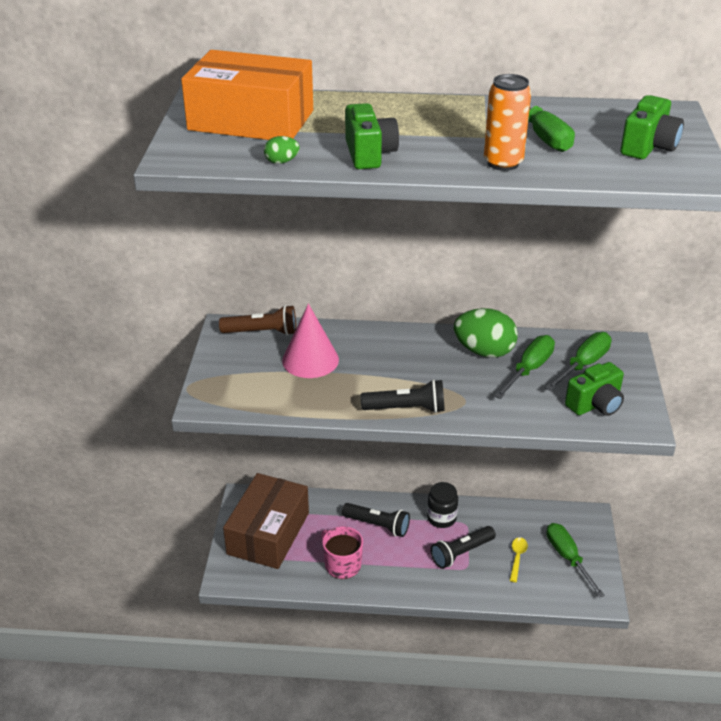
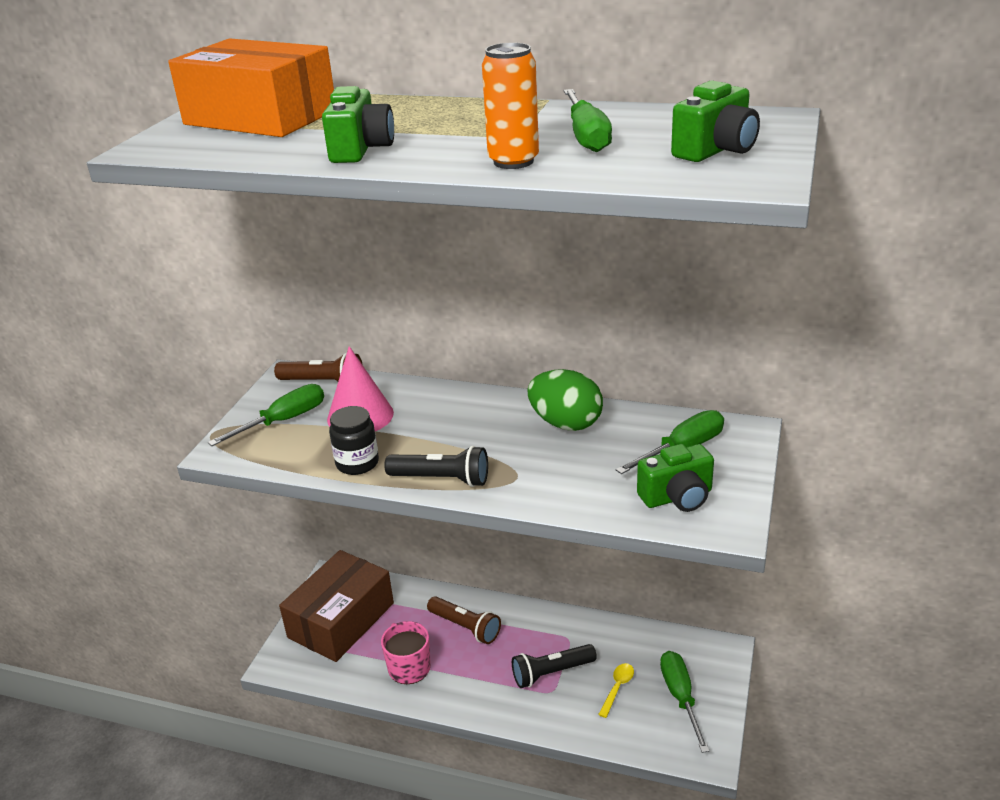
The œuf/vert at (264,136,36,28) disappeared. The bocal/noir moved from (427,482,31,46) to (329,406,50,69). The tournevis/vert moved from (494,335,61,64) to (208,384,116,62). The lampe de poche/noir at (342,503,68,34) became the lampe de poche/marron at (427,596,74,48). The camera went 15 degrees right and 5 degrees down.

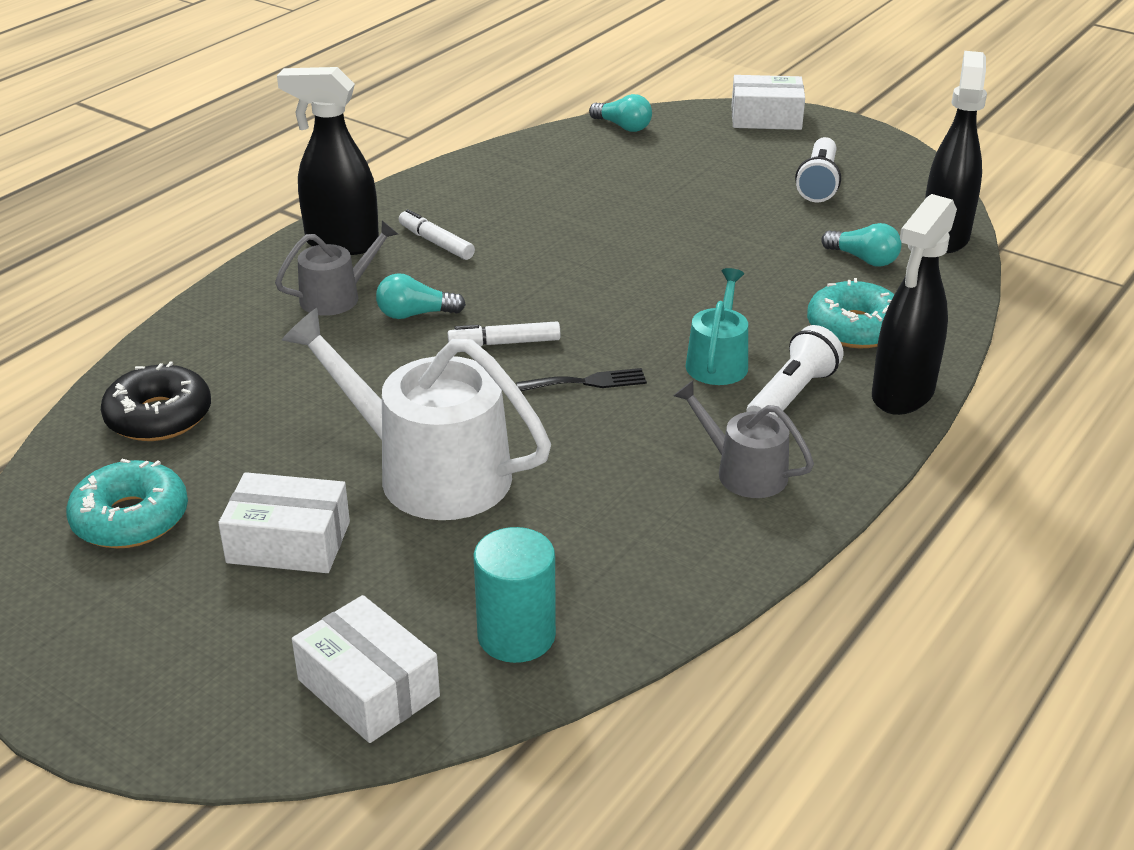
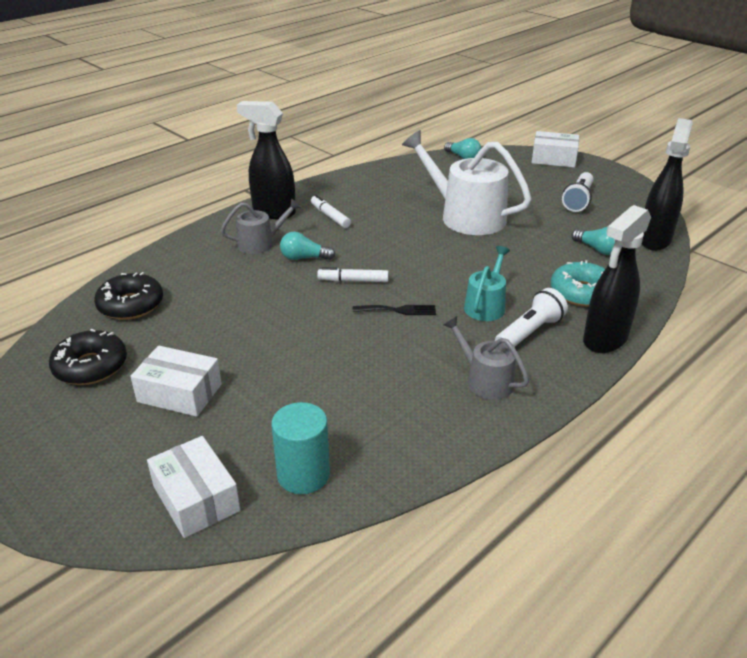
The arrosoir/blanc moved from (282,308,269,212) to (402,130,130,105). The beignet/turquoise at (66,459,122,89) became the beignet/noir at (49,329,78,56). The camera went 10 degrees right and 0 degrees up.

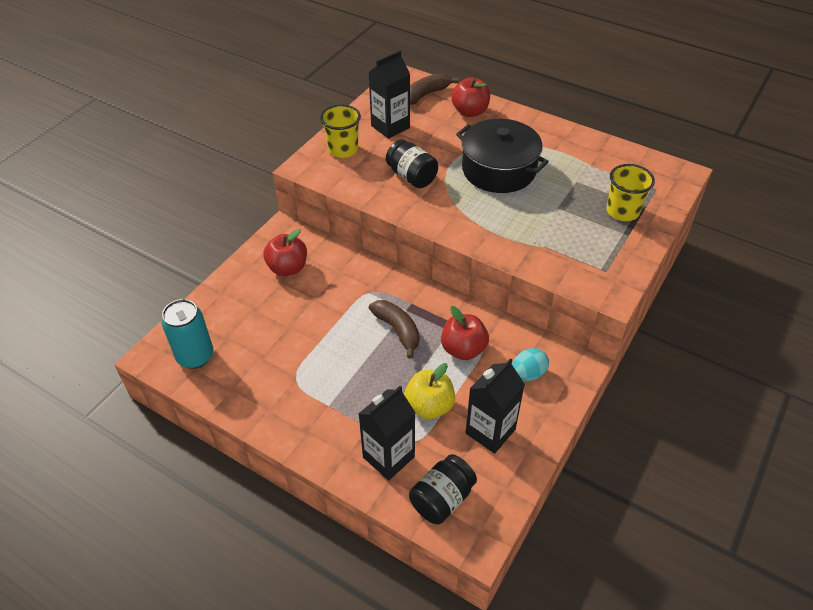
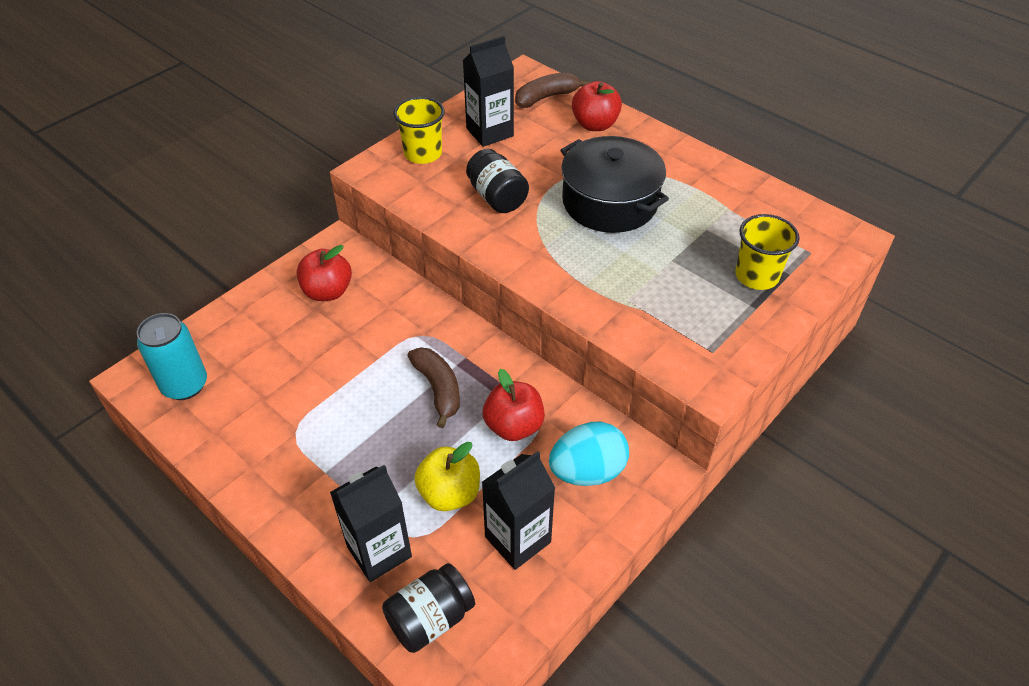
The œuf/turquoise at (512,348,37,33) changed to 1.51 times the size. The camera went 10 degrees right and 0 degrees up.

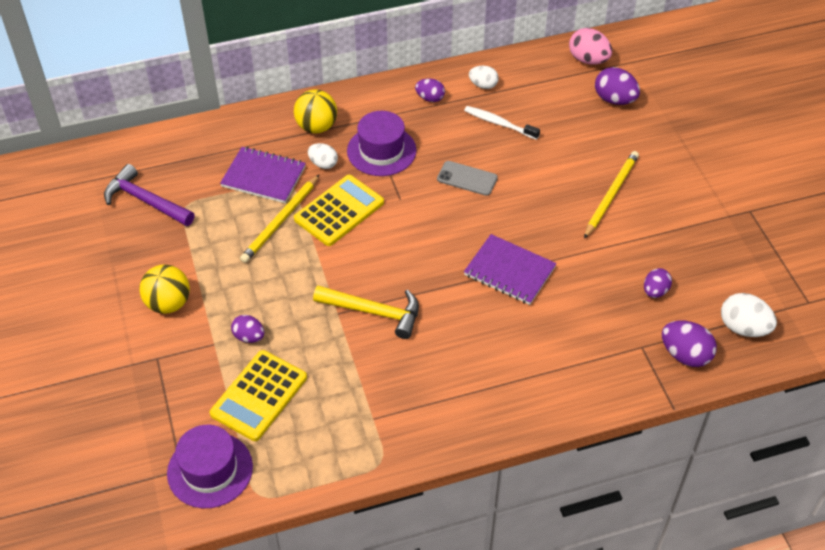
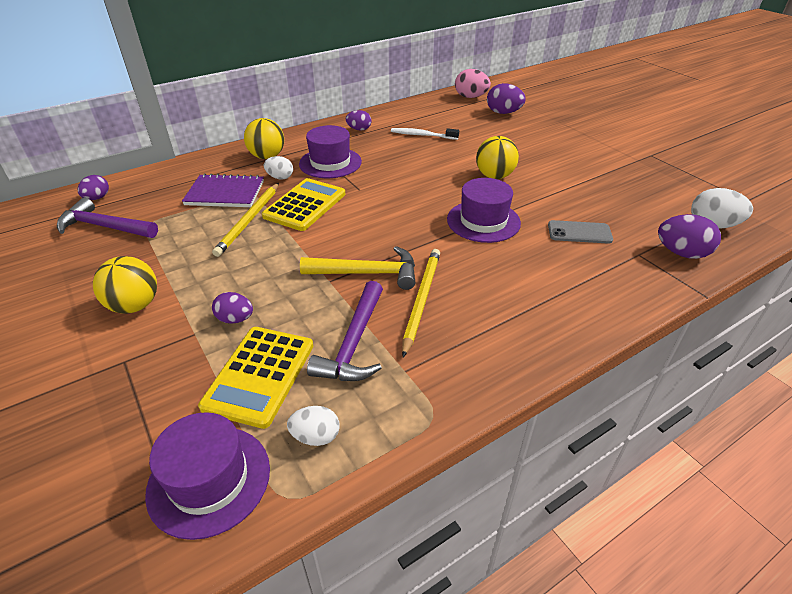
The marteau/violet at (307,281,76,100) appeared. The balle/jaune at (476,136,43,43) appeared. The téléphone/gris moved from (437,161,61,35) to (548,220,65,24). The œuf/blanc moved from (469,66,30,23) to (287,406,53,40). The crayon/jaune moved from (584,151,55,88) to (402,249,38,108). The œuf/violet moved from (644,268,28,30) to (78,175,31,25). The carnet/violet at (464,234,93,71) was replaced by the chapeau/violet at (447,178,74,65). The camera went 15 degrees left and 10 degrees down.

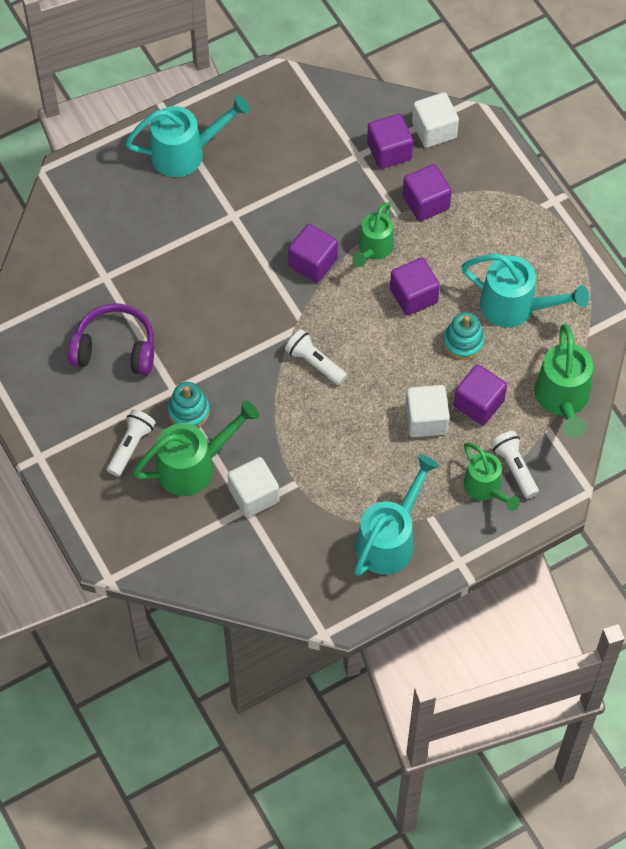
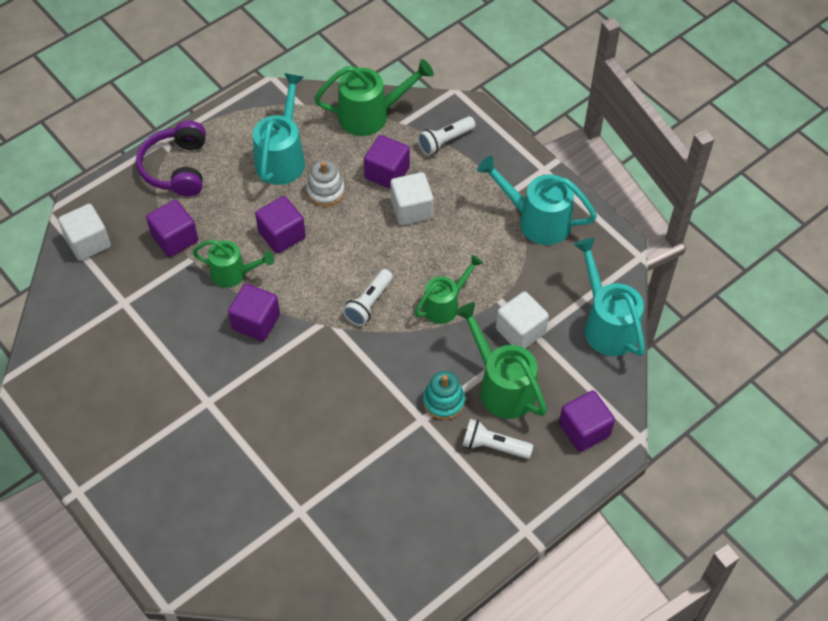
The casque audio/violet moved from (68,304,86,71) to (136,121,70,76). The arrosoir/turquoise moved from (125,95,125,82) to (574,238,71,118). The cube/violet moved from (367,114,46,55) to (559,390,56,62). The arrosoir/vert moved from (464,443,56,68) to (415,255,68,69). The jouet à empiler/turquoise at (443,312,42,48) became the jouet à empiler/blanc at (306,160,39,47). The camera went 100 degrees left and 5 degrees down.

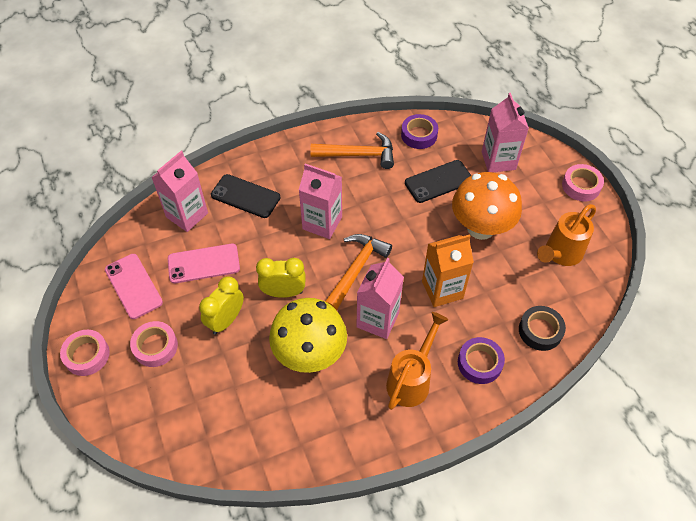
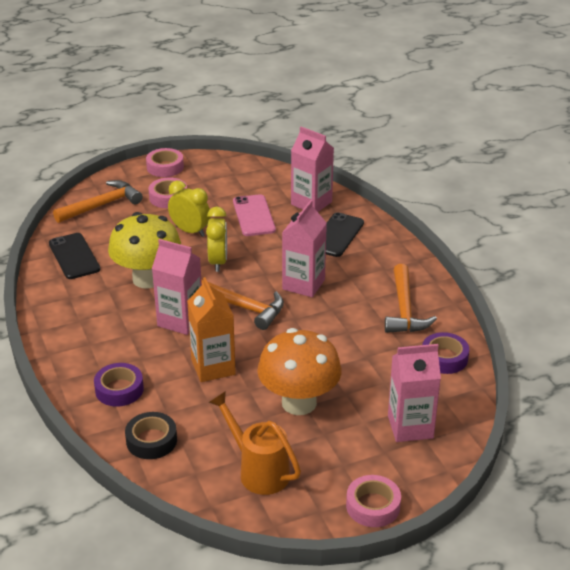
The téléphone/rose at (105,254,58,65) disappeared. The arrosoir/orange at (386,312,62,98) disappeared. The marteau/orange at (53,180,90,43) appeared. The téléphone/noir moved from (405,160,66,43) to (49,233,51,46). The camera went 90 degrees right and 20 degrees down.

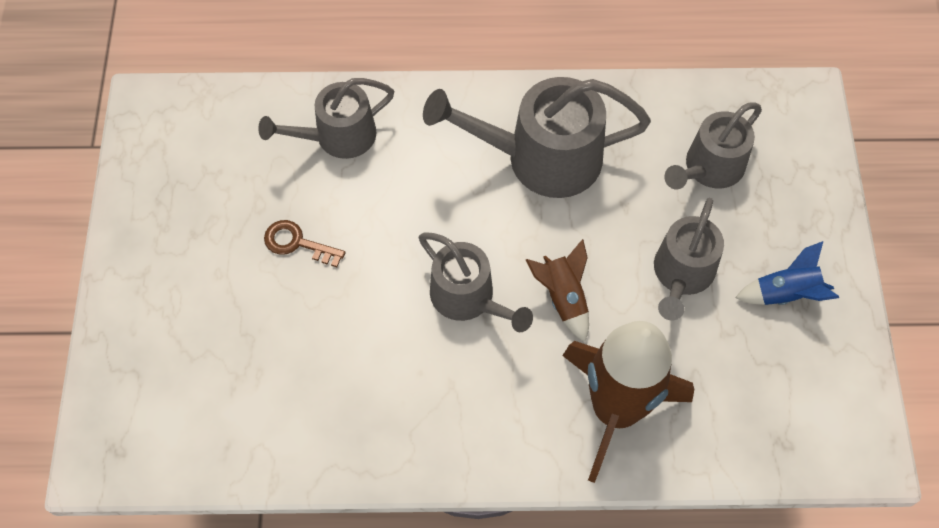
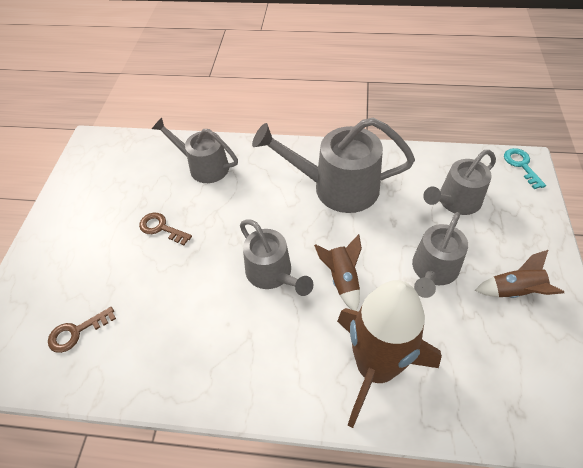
The clé/marron at (48,307,68,46) appeared. The clé/turquoise at (504,148,42,41) appeared. The fusée/bleu at (735,241,104,64) became the fusée/marron at (475,250,89,48). The arrosoir/gris at (258,78,136,81) turned 45 degrees clockwise. The camera went 10 degrees right and 10 degrees down.

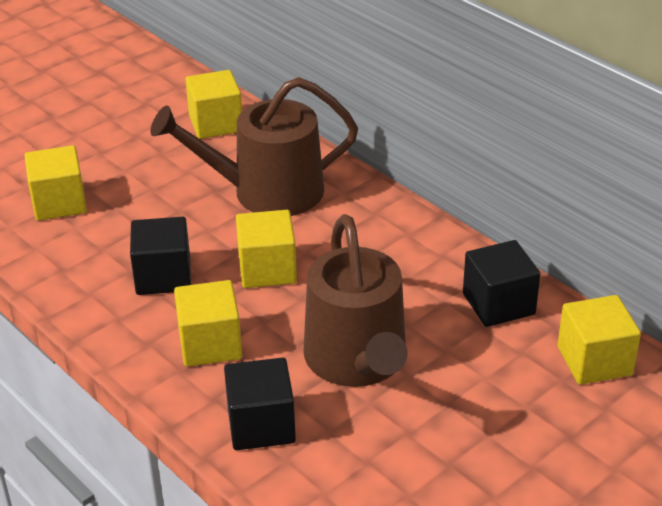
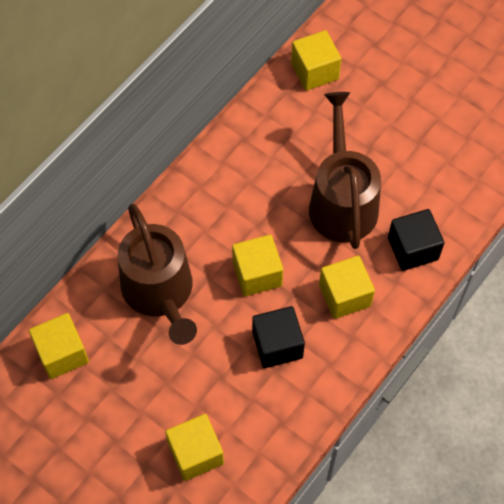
The cube/noir at (463,240,77,87) disappeared. The arrosoir/marron at (304,214,103,173) turned 75 degrees counterclockwise. The camera went 100 degrees left and 25 degrees up.

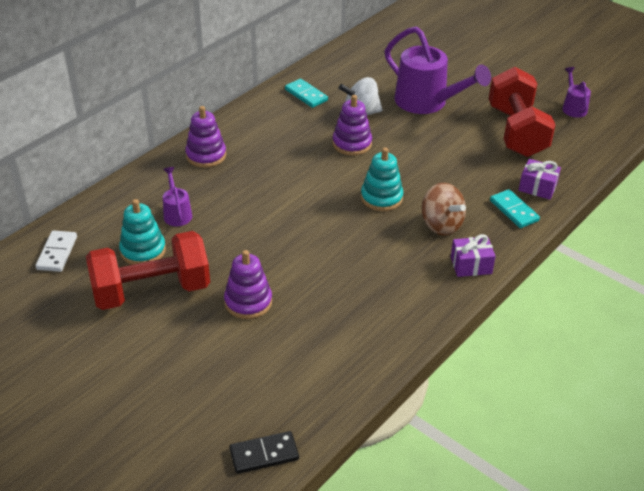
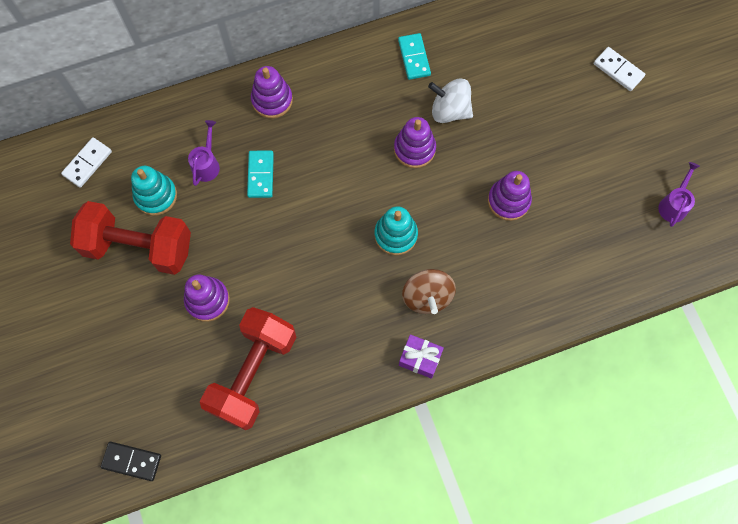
The arrosoir/violet at (385,26,106,88) disappeared. The cadeau/violet at (519,159,42,41) disappeared. The jouet à empiler/violet at (488,171,44,50) appeared. The domino/blanc at (594,47,51,44) appeared. The haltère/rouge moved from (489,67,66,90) to (200,307,96,123). The domino/turquoise moved from (490,189,50,39) to (247,151,27,47). The camera went 30 degrees right and 30 degrees up.

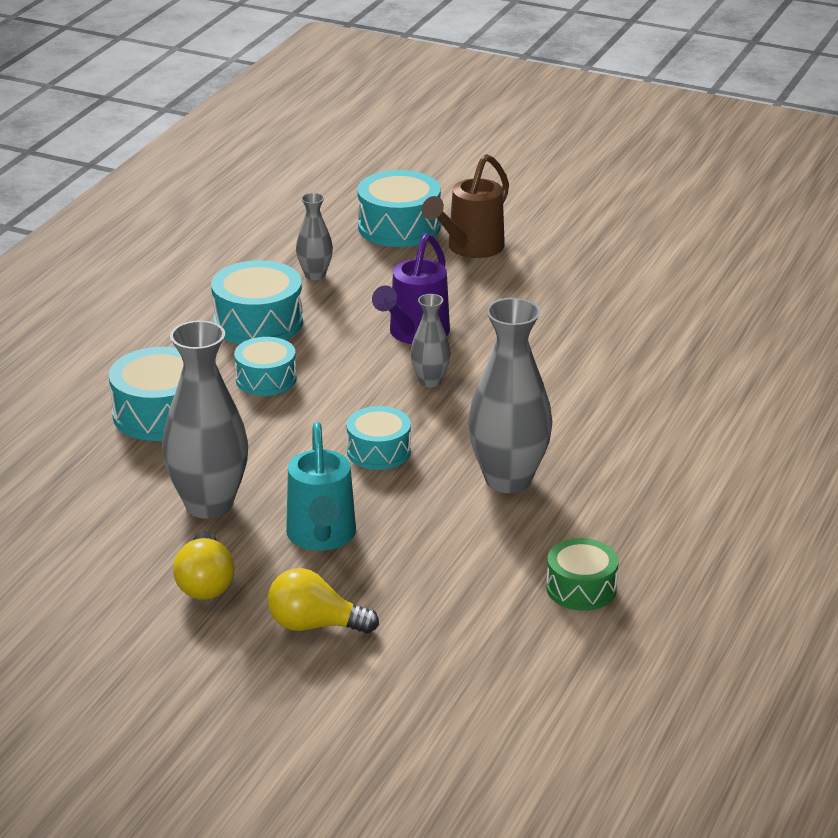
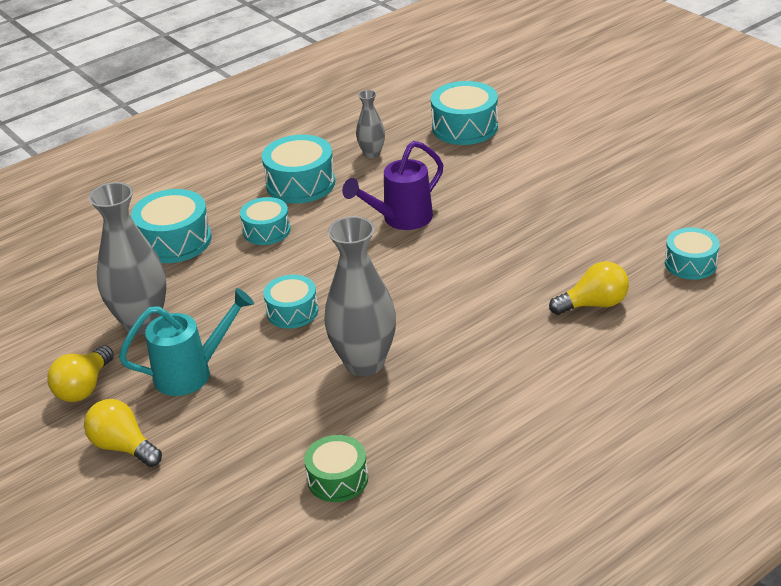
The vase/gris at (410,294,41,93) disappeared. The arrosoir/marron at (422,154,87,104) disappeared. The ampoule/jaune at (549,261,80,54) appeared. The tambour/turquoise at (665,227,55,53) appeared. The arrosoir/turquoise at (286,422,70,129) turned 135 degrees counterclockwise. The camera went 30 degrees right and 5 degrees up.

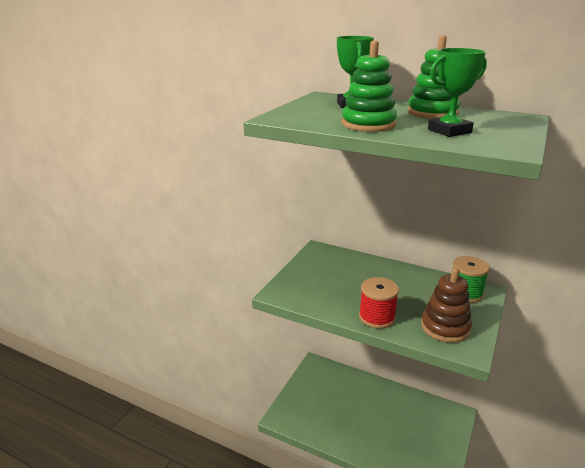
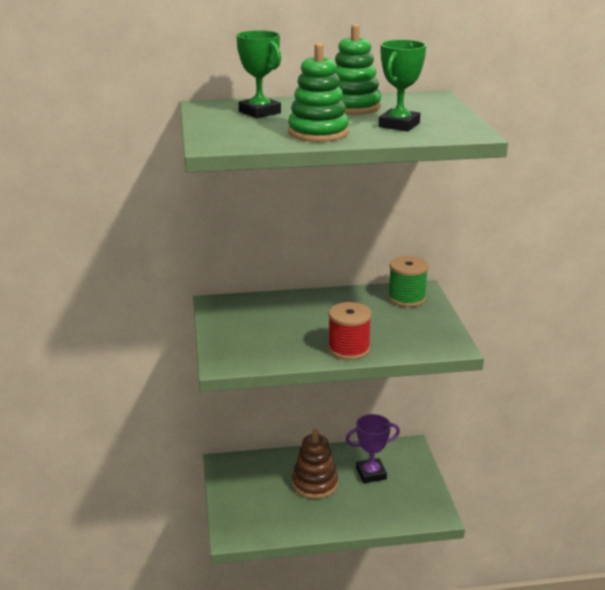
The trophée/violet at (346,414,54,69) appeared. The jouet à empiler/marron moved from (421,268,51,75) to (292,429,46,70). The camera went 35 degrees left and 0 degrees up.

